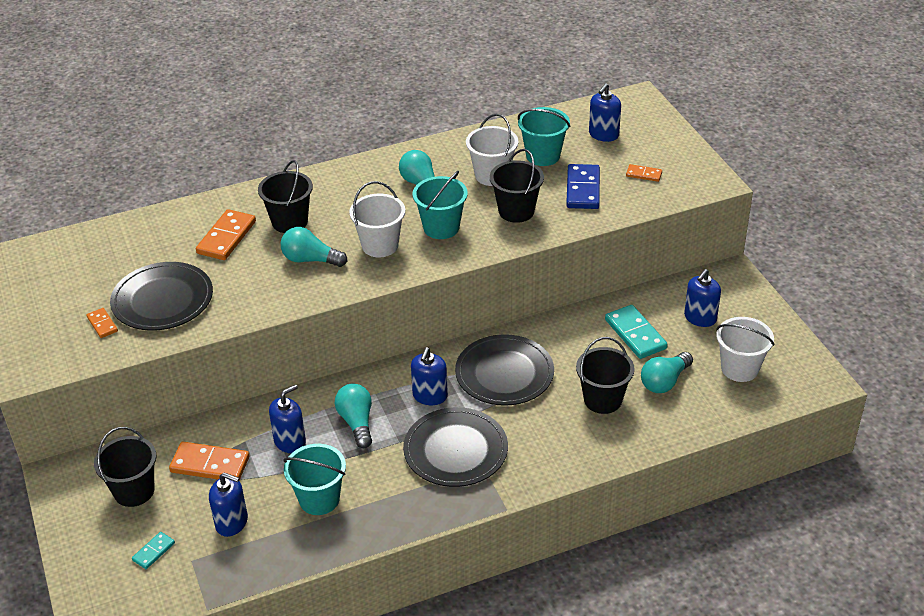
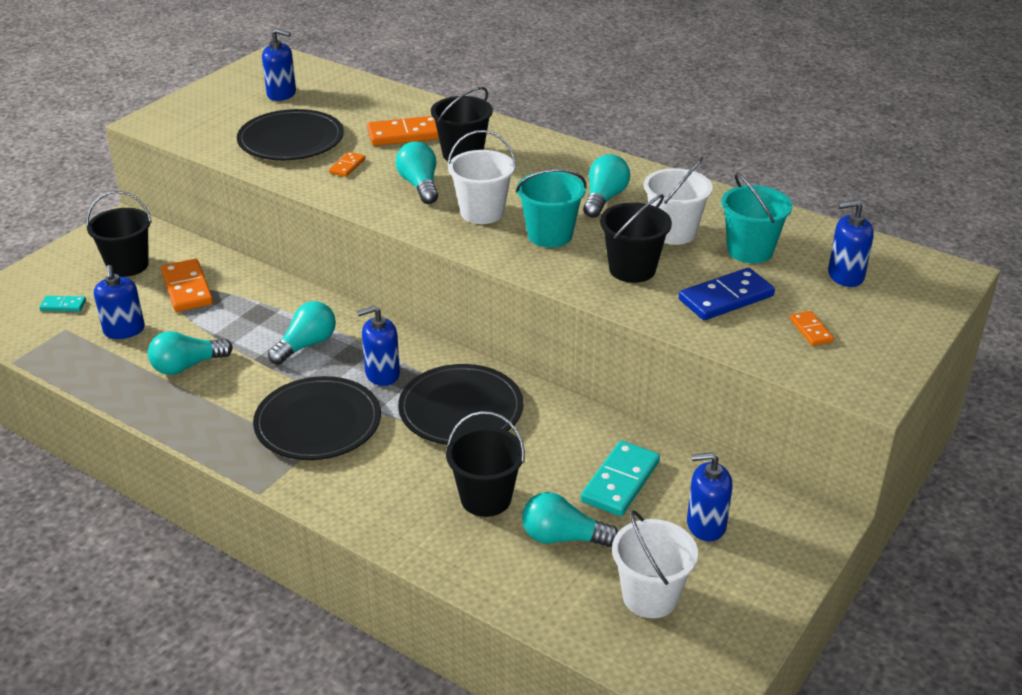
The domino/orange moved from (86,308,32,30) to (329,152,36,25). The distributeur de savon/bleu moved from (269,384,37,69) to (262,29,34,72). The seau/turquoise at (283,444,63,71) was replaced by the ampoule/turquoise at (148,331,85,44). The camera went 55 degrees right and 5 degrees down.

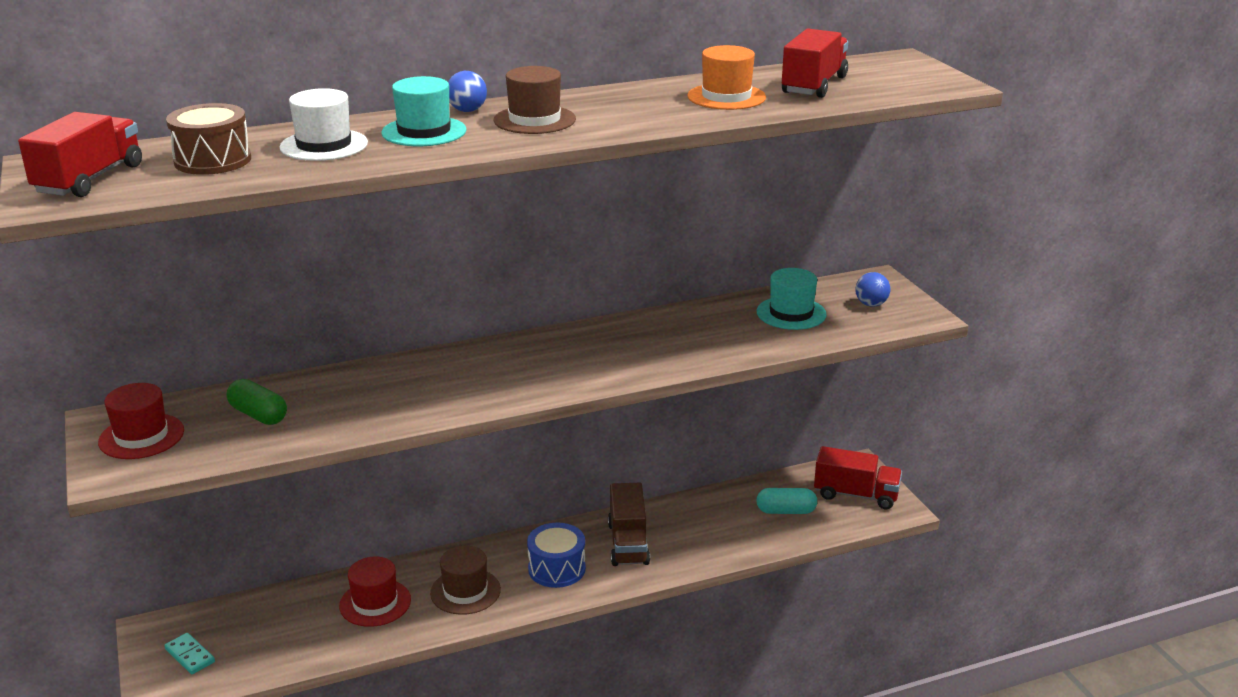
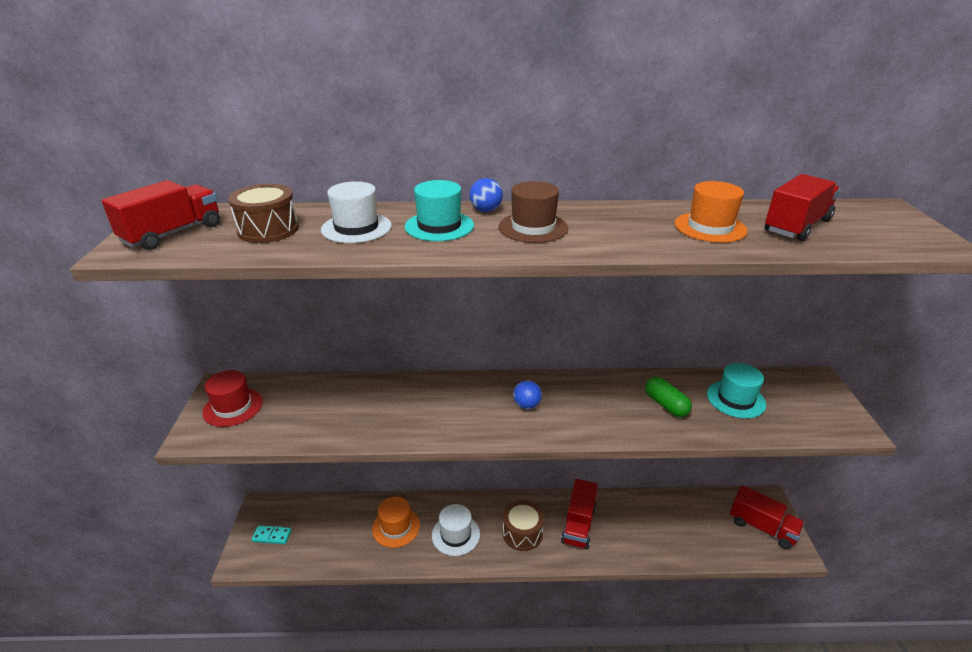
The gélule/turquoise at (756,488,61,26) disappeared. The gélule/vert moved from (226,379,61,46) to (645,377,47,40). The balle/bleu moved from (855,272,35,35) to (513,381,29,28). The chapeau/rouge at (339,557,72,70) became the chapeau/orange at (372,497,48,51). The chapeau/marron at (430,546,71,69) became the chapeau/blanc at (432,504,48,52). The tambour/bleu at (527,523,59,65) became the tambour/marron at (503,500,41,51). The camion/marron at (608,483,42,83) became the camion/rouge at (561,479,37,70). The domino/turquoise at (164,633,51,41) turned 60 degrees counterclockwise. The camera went 20 degrees right and 5 degrees up.

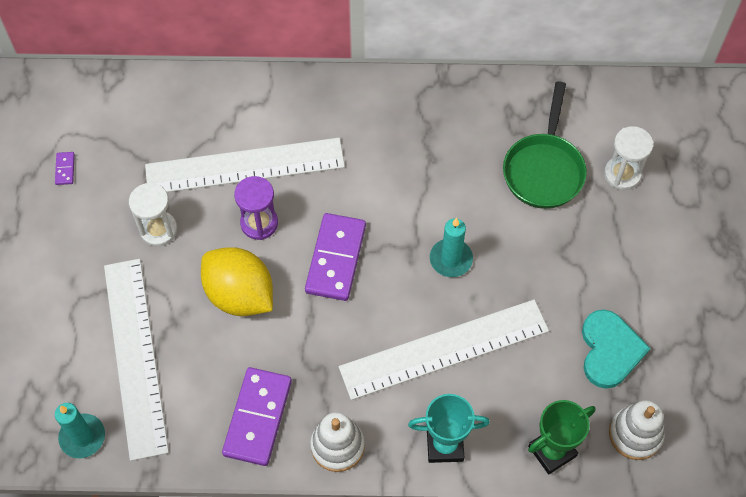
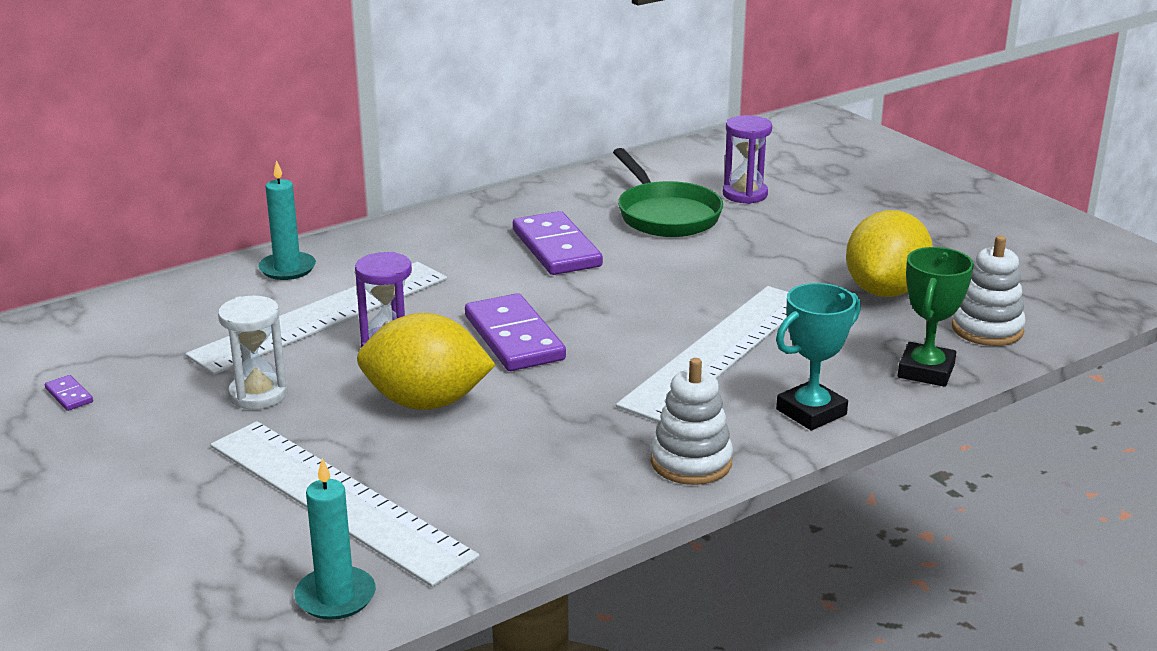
The domino/violet moved from (222,367,70,99) to (513,211,90,64). The bougie/turquoise moved from (430,218,43,59) to (258,160,58,120). The cœur/turquoise at (582,310,68,79) was replaced by the citron/jaune at (846,210,87,87). The sablier/blanc at (604,126,49,64) became the sablier/violet at (723,115,49,89). The camera went 35 degrees left and 35 degrees down.

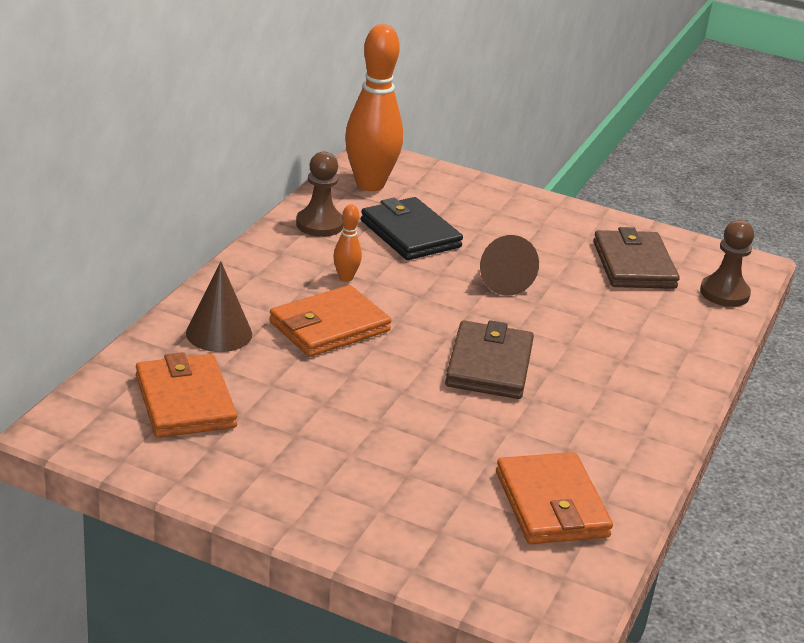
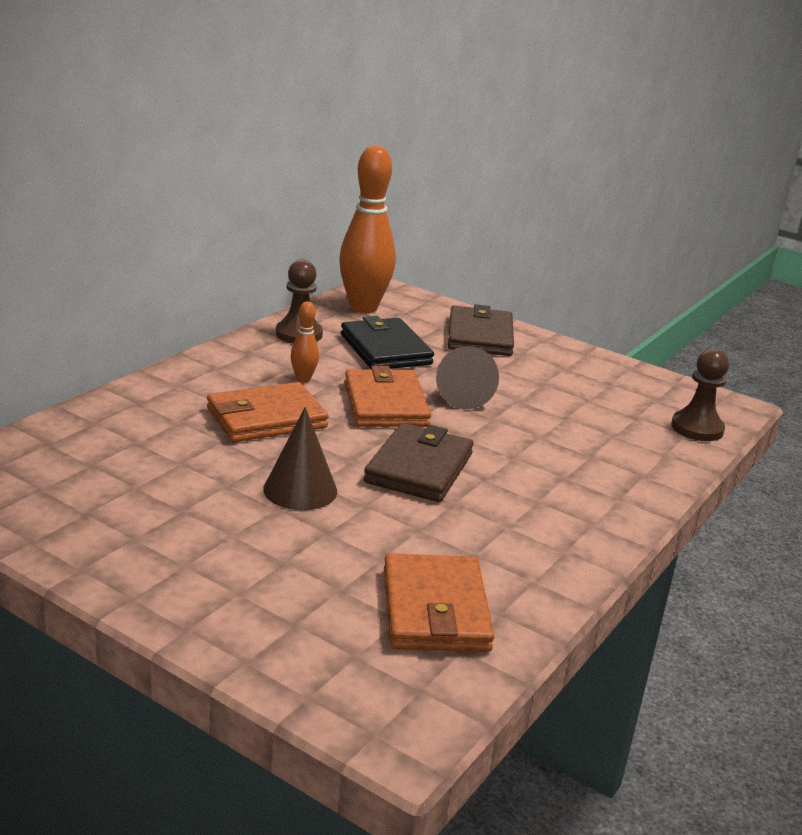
The portefeuille/orange moved from (136,352,102,86) to (345,366,86,61). The cône/marron moved from (186,262,66,90) to (263,407,74,103). The portefeuille/marron moved from (593,227,87,62) to (448,304,66,52). The camera went 10 degrees right and 5 degrees down.

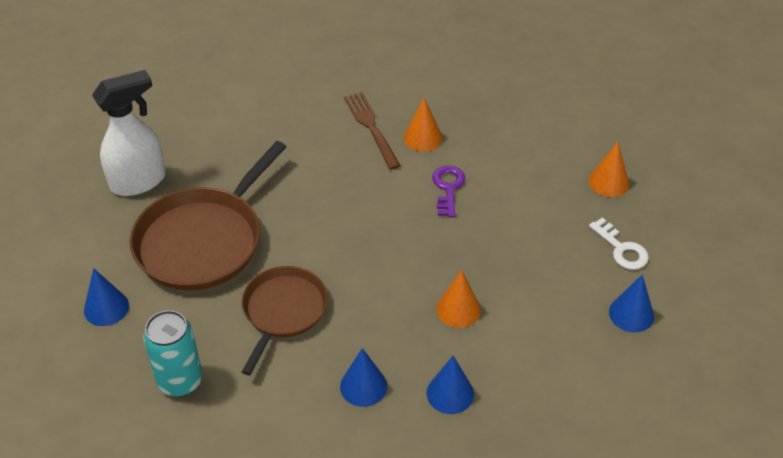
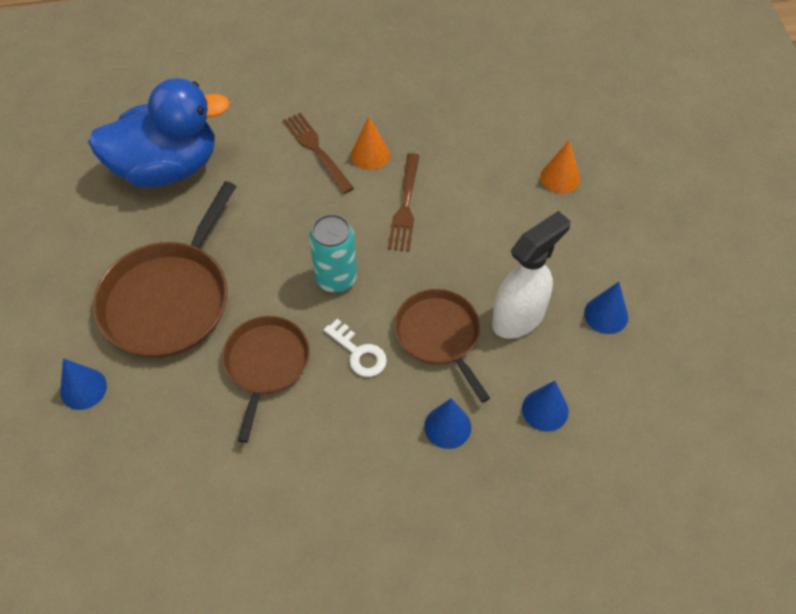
The canard/bleu at (88,78,142,109) appeared. The vaporisateur/blanc moved from (92,70,74,126) to (492,211,78,128). The canette/turquoise moved from (143,310,59,87) to (309,214,48,79). The cône/bleu moved from (340,348,47,59) to (522,381,47,51). The clé/blanc moved from (589,218,60,52) to (324,319,63,58). The clé/violet at (432,165,33,52) was replaced by the fourchette/marron at (388,153,32,98). The cône/orange at (436,270,45,58) was replaced by the poêle/marron at (394,289,96,114). The camera went 10 degrees left and 10 degrees up.

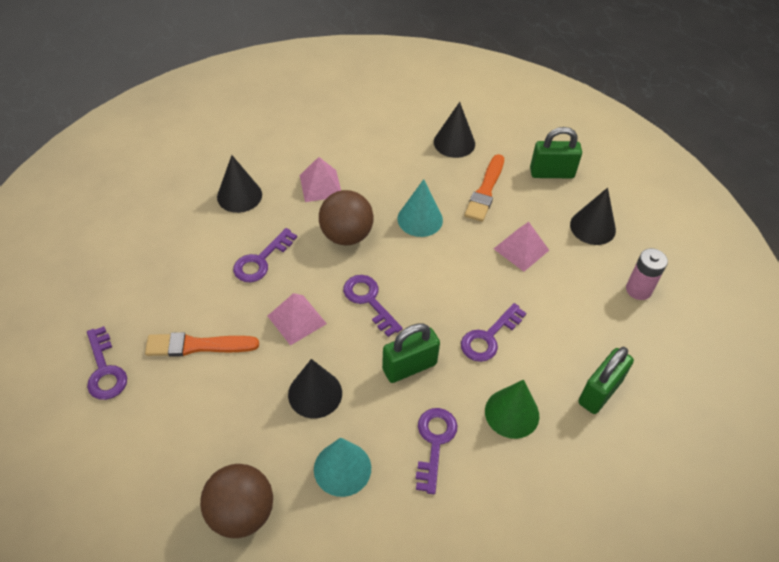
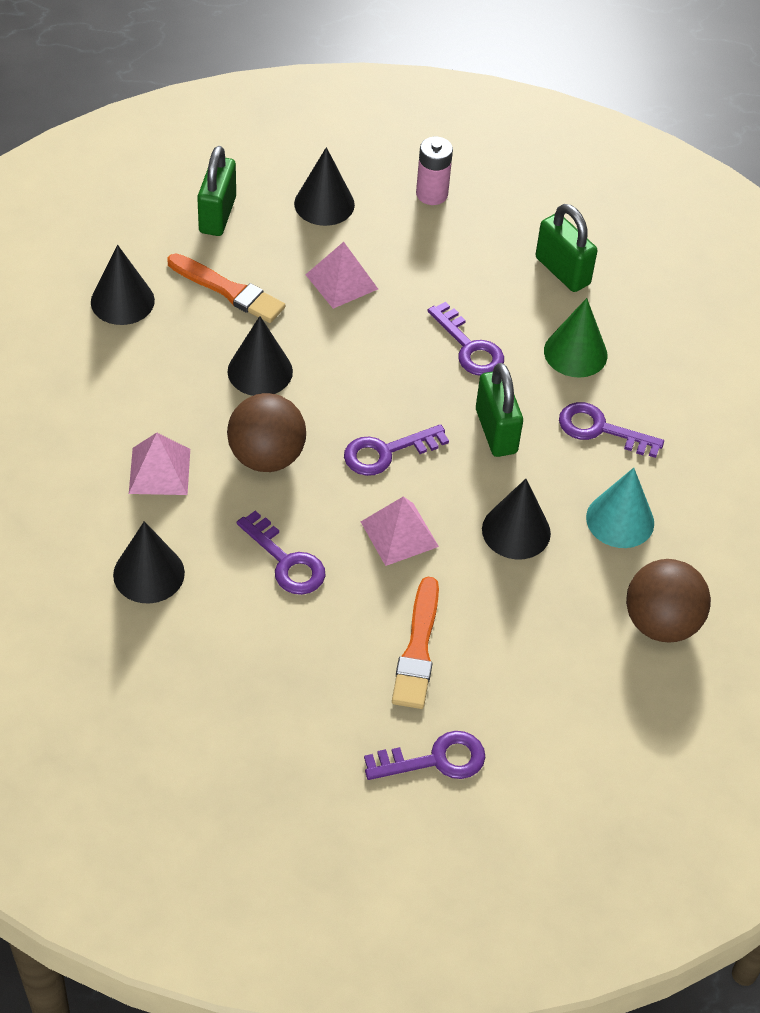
The cône/turquoise at (398,179,45,58) became the cône/noir at (228,316,65,80). The camera went 80 degrees left and 0 degrees up.

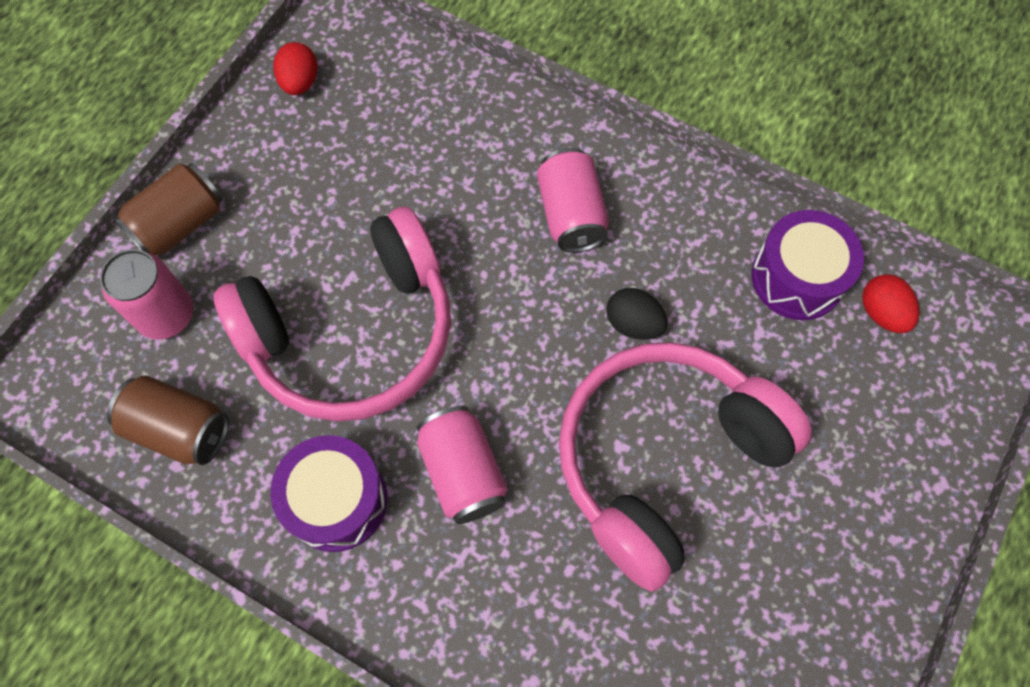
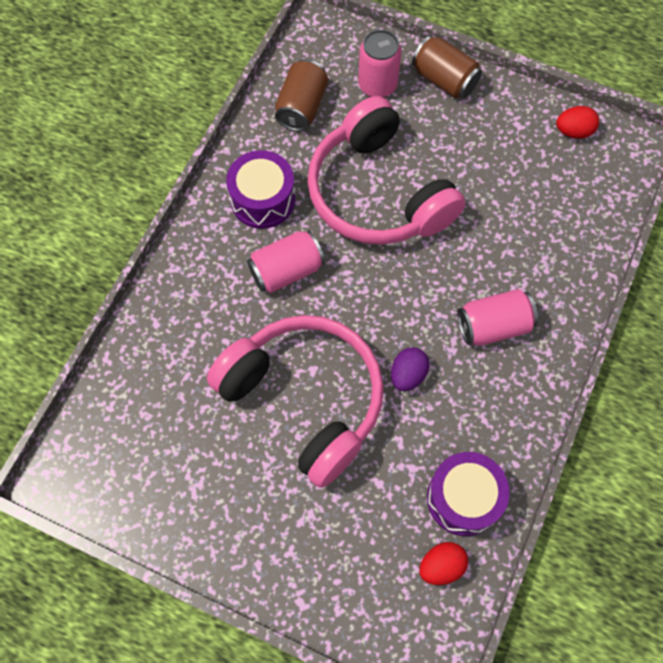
The œuf/noir at (606,288,62,52) became the œuf/violet at (391,347,39,44). The camera went 85 degrees right and 0 degrees up.

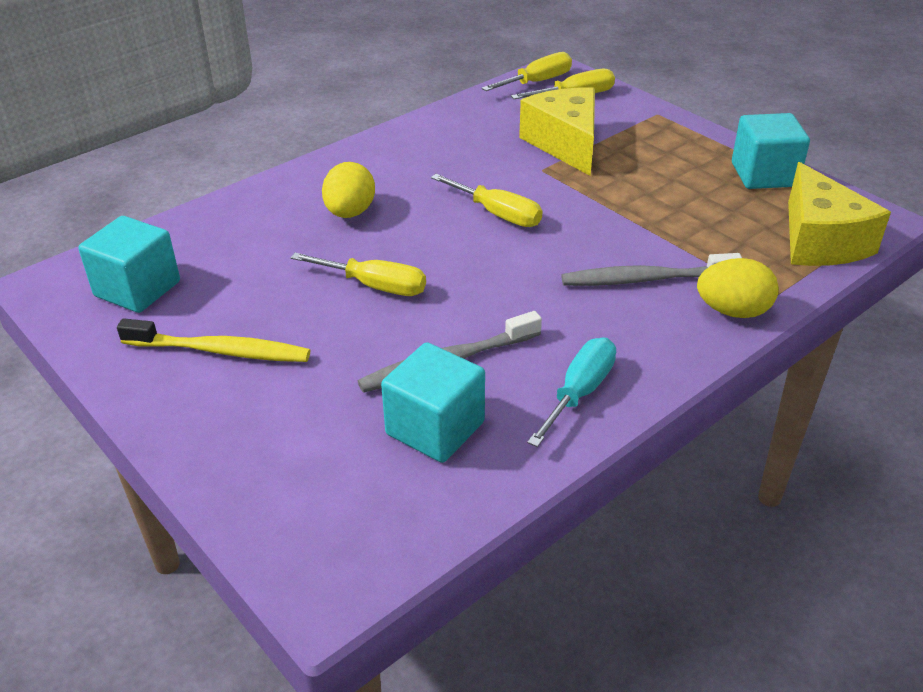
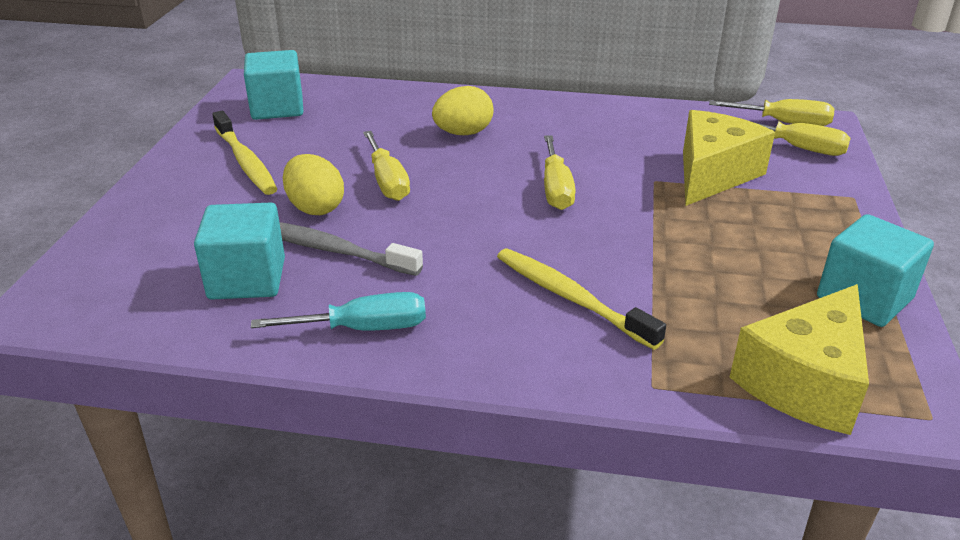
The œuf/jaune moved from (697,258,82,60) to (283,154,61,61). The brosse à dents/gris at (561,253,181,33) became the brosse à dents/jaune at (497,248,169,102). The camera went 50 degrees right and 5 degrees down.

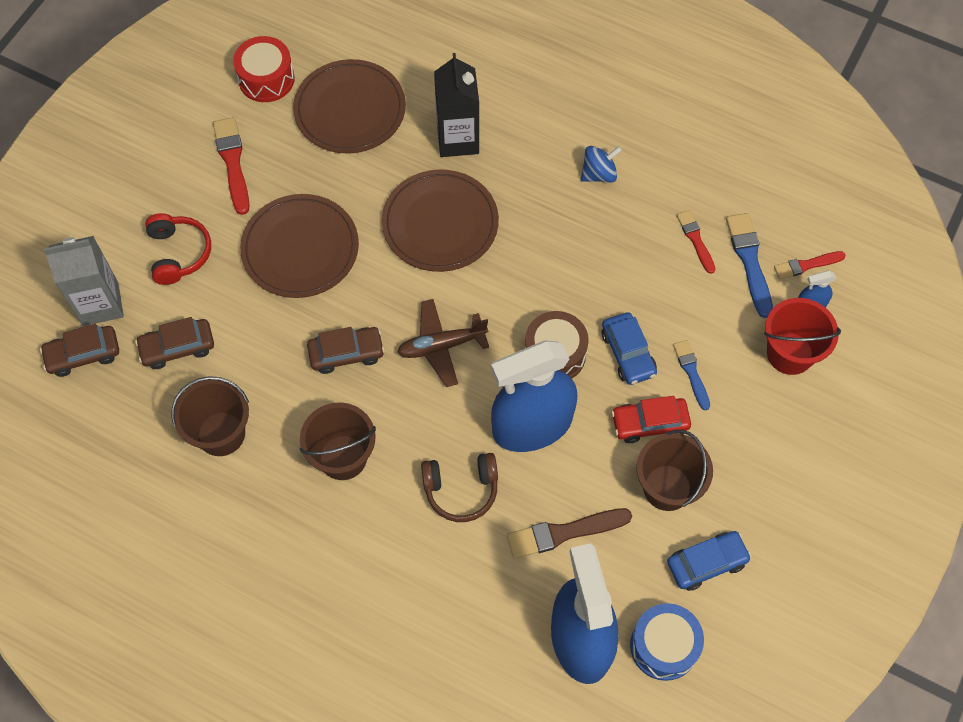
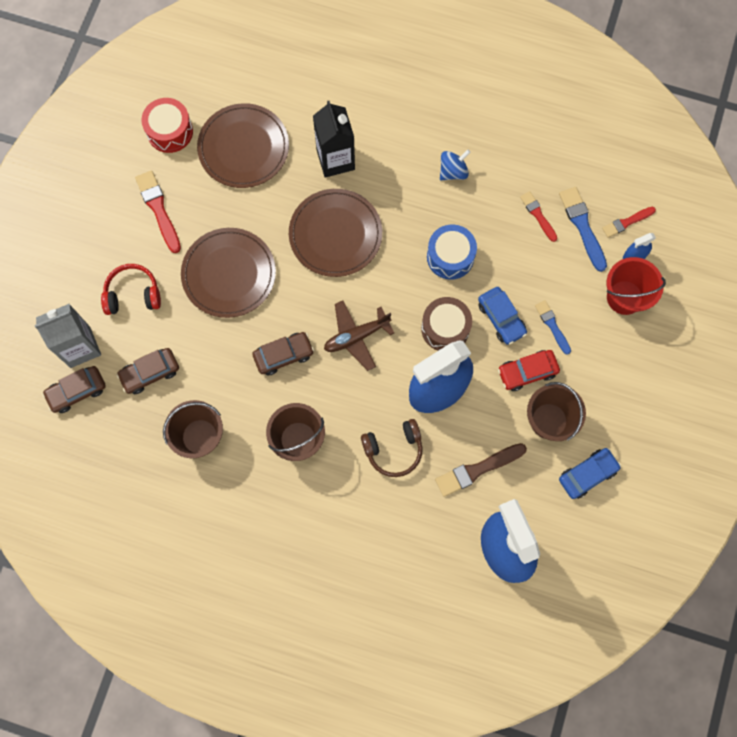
The tambour/bleu moved from (630,603,74,78) to (427,224,50,56). The casque audio/rouge at (145,213,66,72) turned 75 degrees counterclockwise. The camera went 10 degrees left and 10 degrees up.

